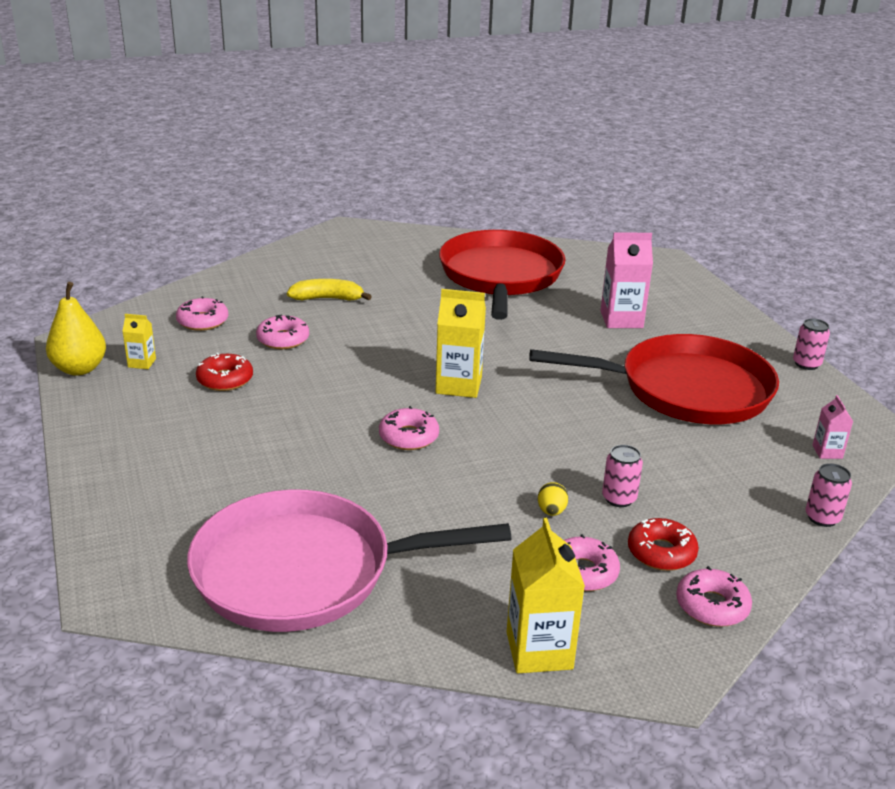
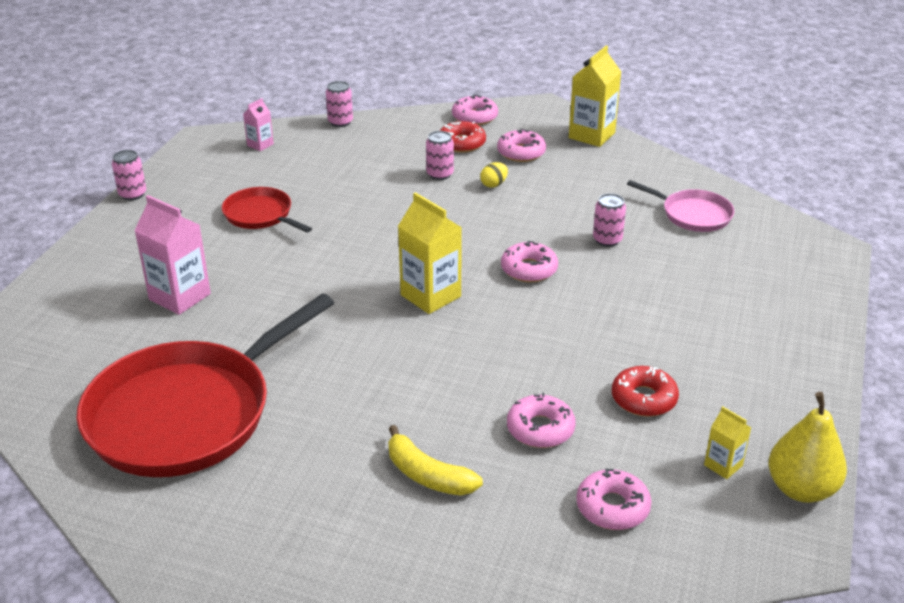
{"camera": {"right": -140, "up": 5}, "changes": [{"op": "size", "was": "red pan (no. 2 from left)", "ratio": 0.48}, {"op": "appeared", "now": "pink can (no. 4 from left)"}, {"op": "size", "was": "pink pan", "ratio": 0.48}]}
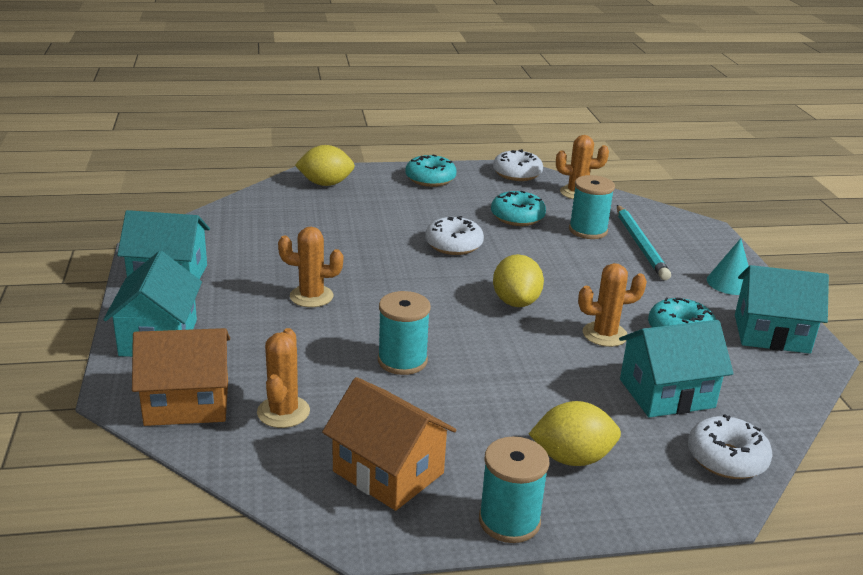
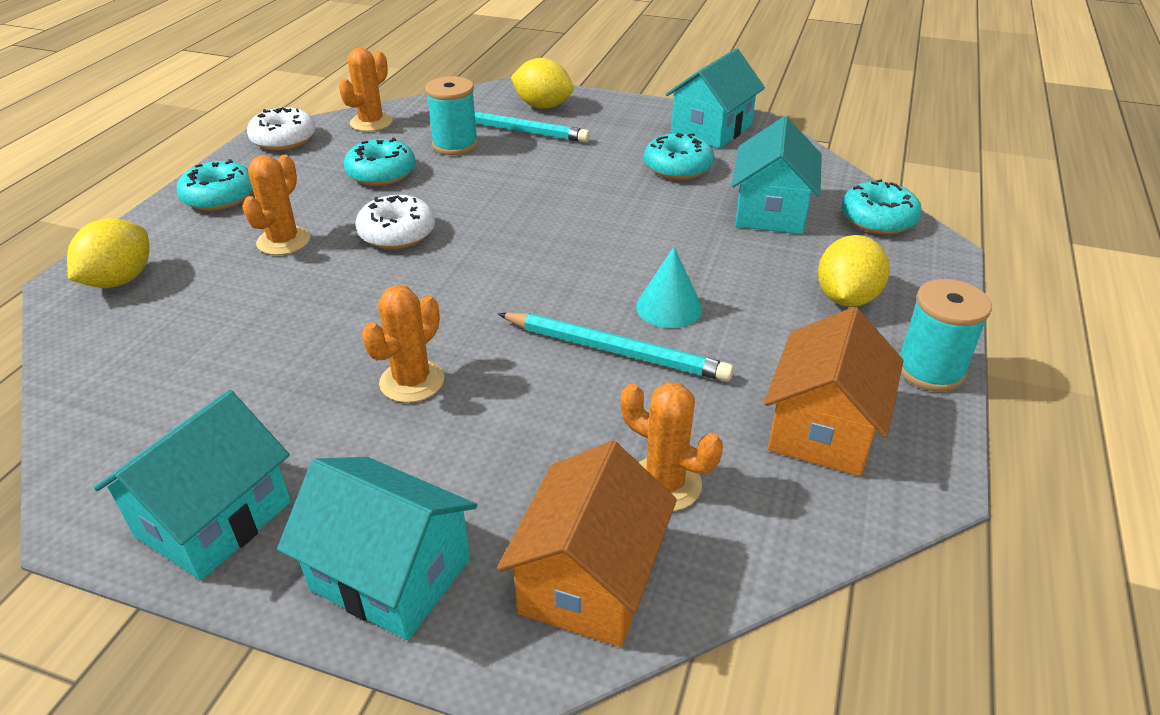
{"camera": {"right": -60, "up": 10}, "changes": [{"op": "relocated", "was": "orange cactus (no. 4 from left in the first image)", "now": "orange cactus (no. 1 from left)"}, {"op": "exchanged", "was": "turquoise spool (no. 1 from left)", "now": "turquoise pencil (no. 2 from left)"}, {"op": "relocated", "was": "yellow lemon (no. 2 from left)"}, {"op": "relocated", "was": "turquoise cone"}, {"op": "spun", "was": "orange house (no. 2 from left)", "clockwise": -45}, {"op": "colour", "was": "white donut (no. 3 from left)", "now": "turquoise donut (no. 4 from left)"}]}
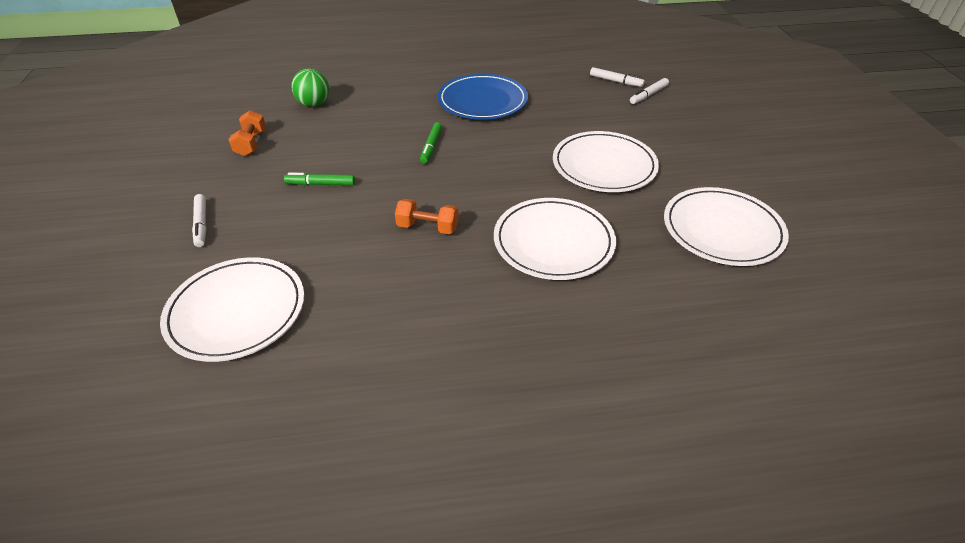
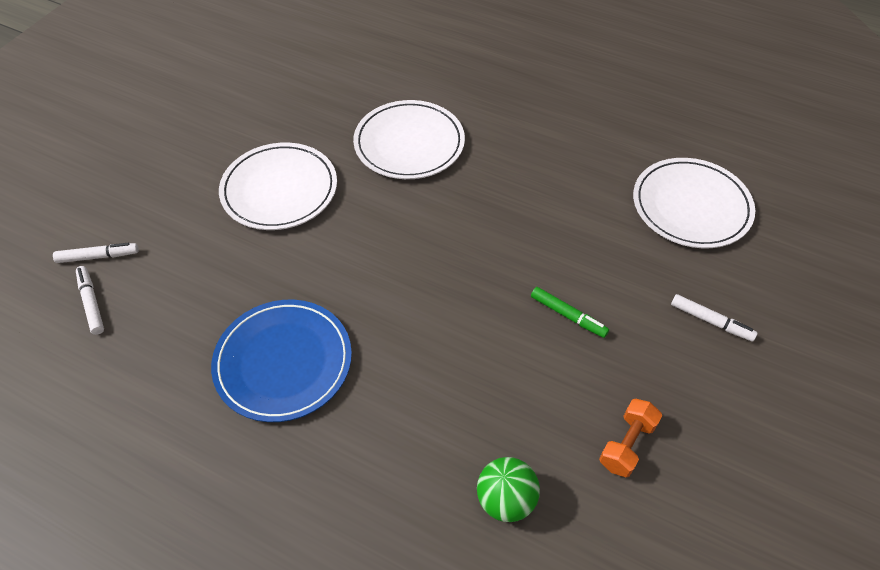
{"camera": {"right": -145, "up": 10}, "changes": [{"op": "spun", "was": "white marker (no. 1 from left in the first image)", "clockwise": 105}, {"op": "missing", "was": "orange dumbbell (no. 2 from left)"}, {"op": "missing", "was": "green marker (no. 2 from left)"}, {"op": "missing", "was": "white plate (no. 4 from left)"}]}
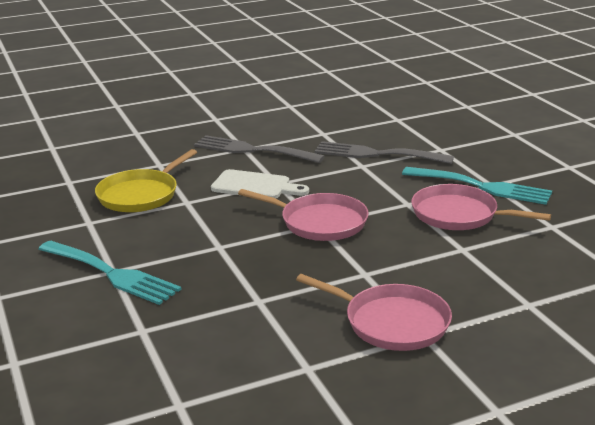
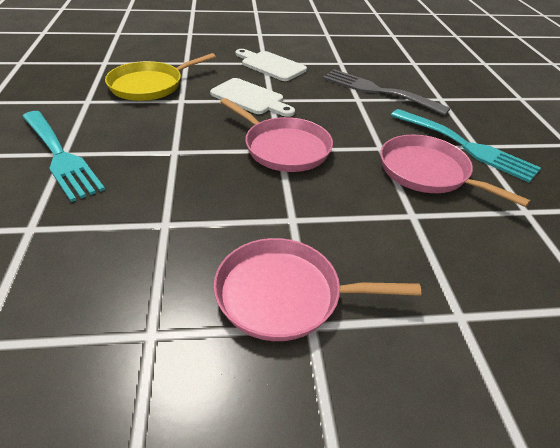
{"camera": {"right": 15, "up": 15}, "changes": [{"op": "spun", "was": "pink pan (no. 2 from left)", "clockwise": 135}, {"op": "exchanged", "was": "grey fork (no. 1 from left)", "now": "white cutting board (no. 2 from left)"}]}
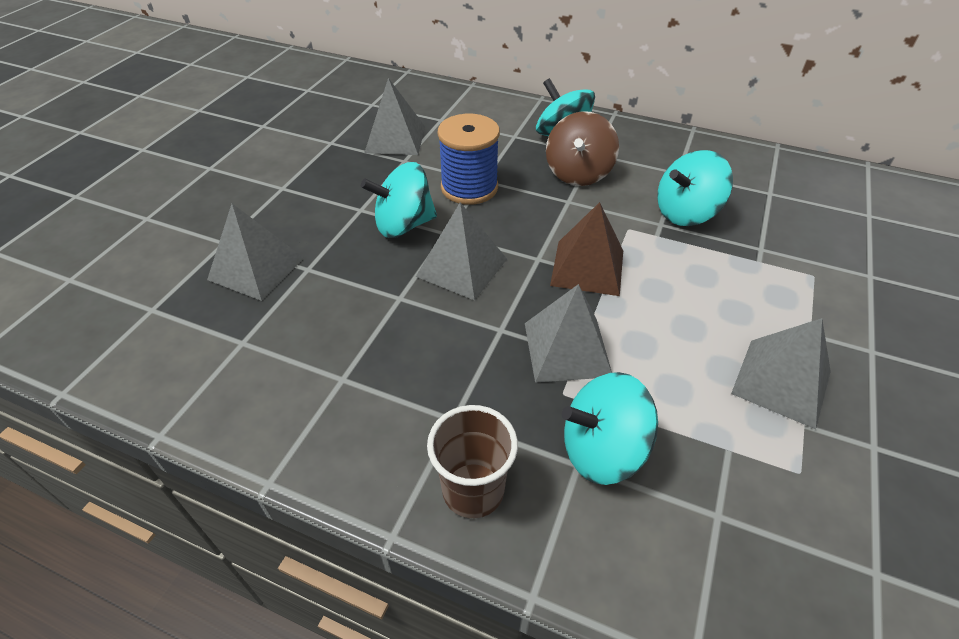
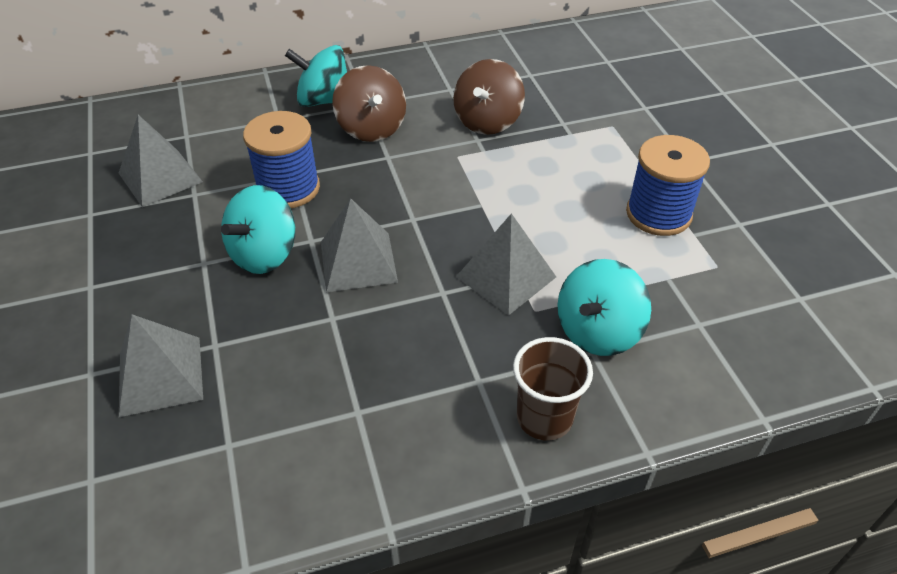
{"camera": {"right": -40, "up": 0}, "changes": [{"op": "colour", "was": "turquoise spinning top (no. 4 from left)", "now": "brown spinning top (no. 2 from left)"}, {"op": "exchanged", "was": "grey pyramid (no. 5 from left)", "now": "blue spool (no. 2 from left)"}, {"op": "missing", "was": "brown pyramid"}]}
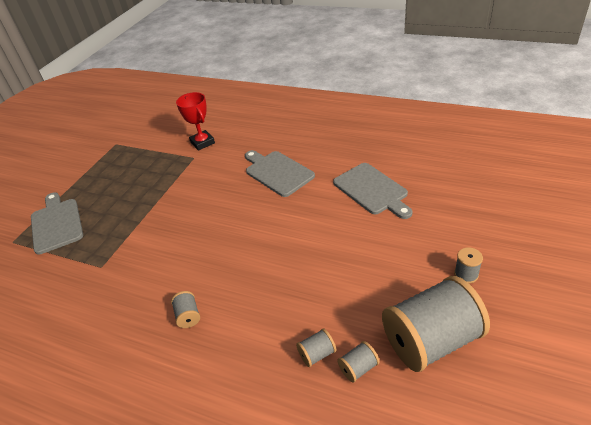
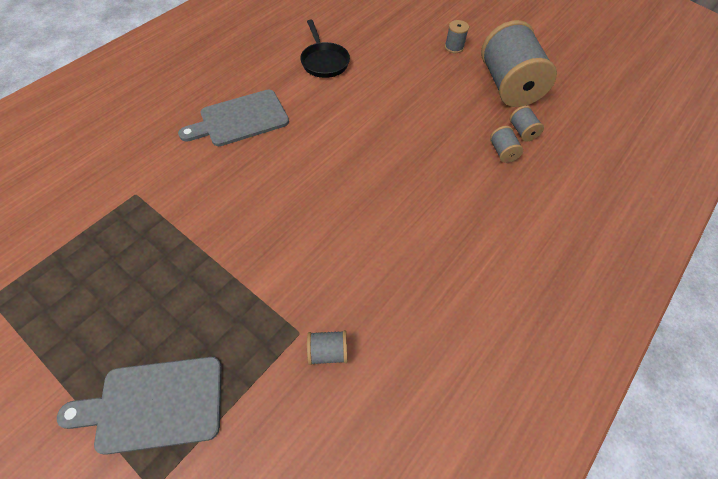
{"camera": {"right": -80, "up": 15}, "changes": [{"op": "exchanged", "was": "grey cutting board (no. 3 from left)", "now": "black pan"}, {"op": "relocated", "was": "grey spool (no. 1 from left)"}, {"op": "missing", "was": "red trophy"}]}
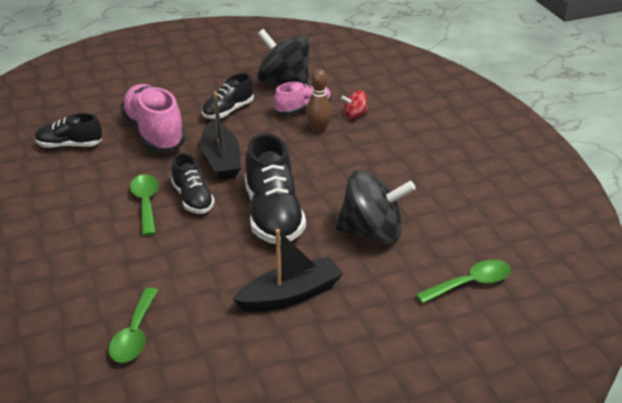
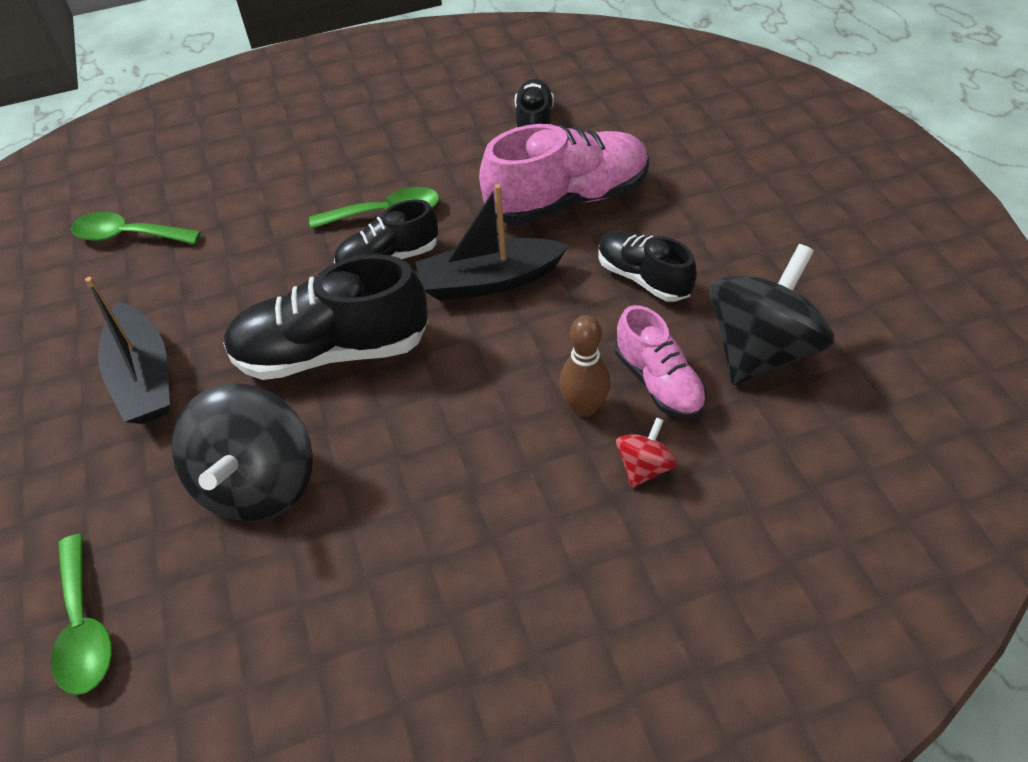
{"camera": {"right": 95, "up": 15}, "changes": [{"op": "spun", "was": "red spinning top", "clockwise": 45}]}
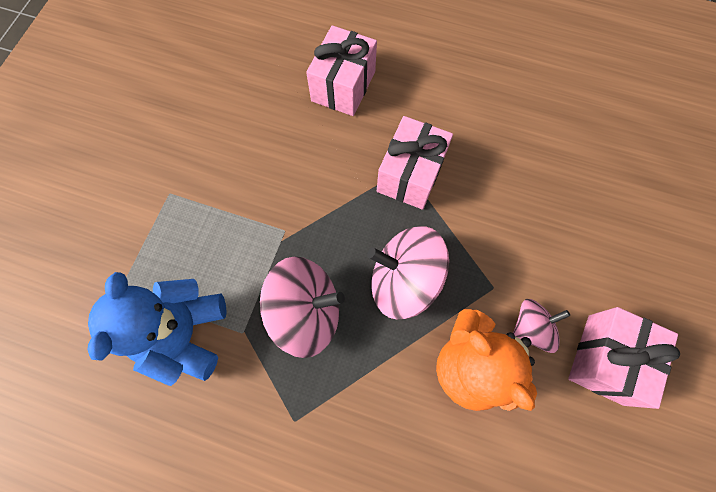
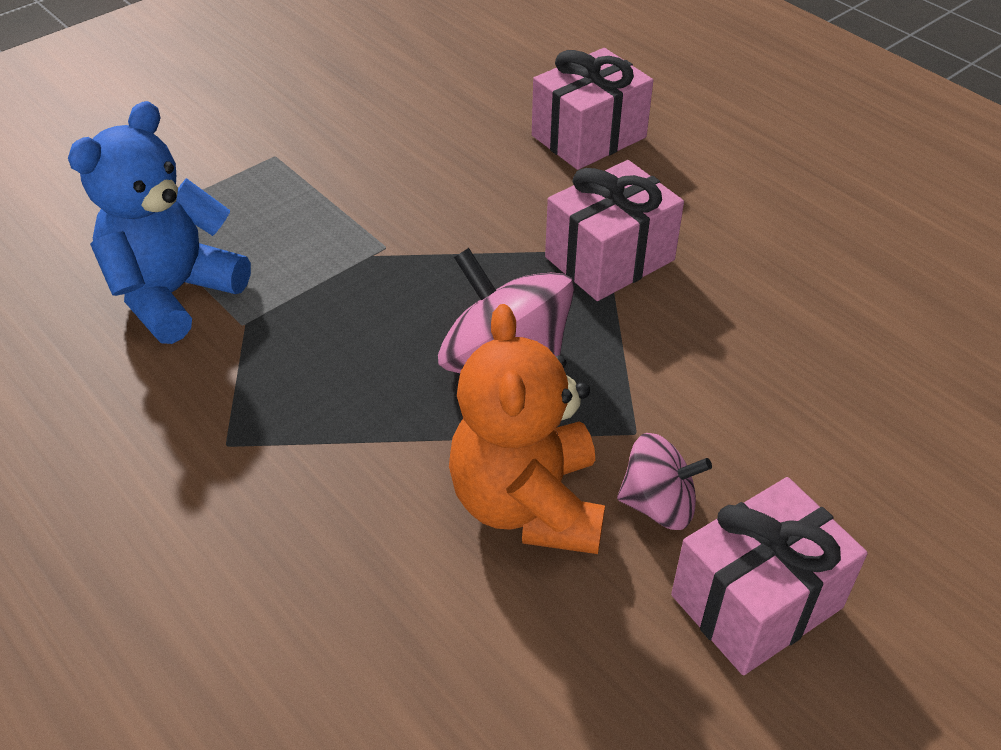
{"camera": {"right": 30, "up": -25}, "changes": [{"op": "missing", "was": "pink spinning top (no. 1 from left)"}]}
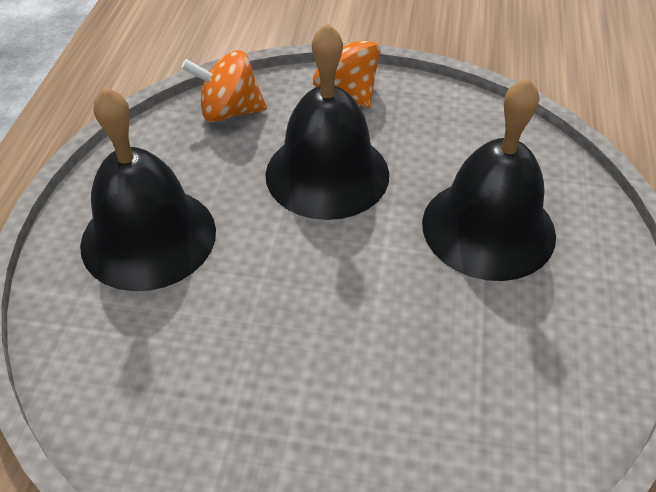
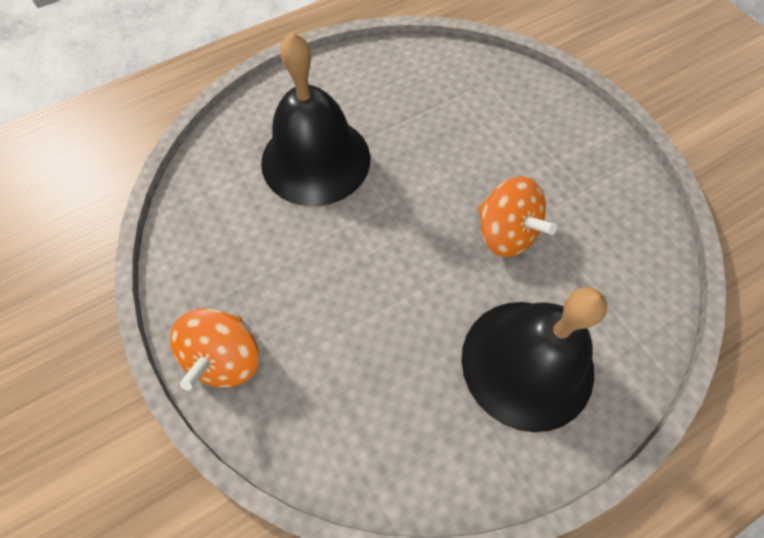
{"camera": {"right": -130, "up": 15}, "changes": [{"op": "relocated", "was": "orange spinning top (no. 1 from left in the first image)", "now": "orange spinning top (no. 2 from left)"}, {"op": "missing", "was": "black bell (no. 2 from left)"}]}
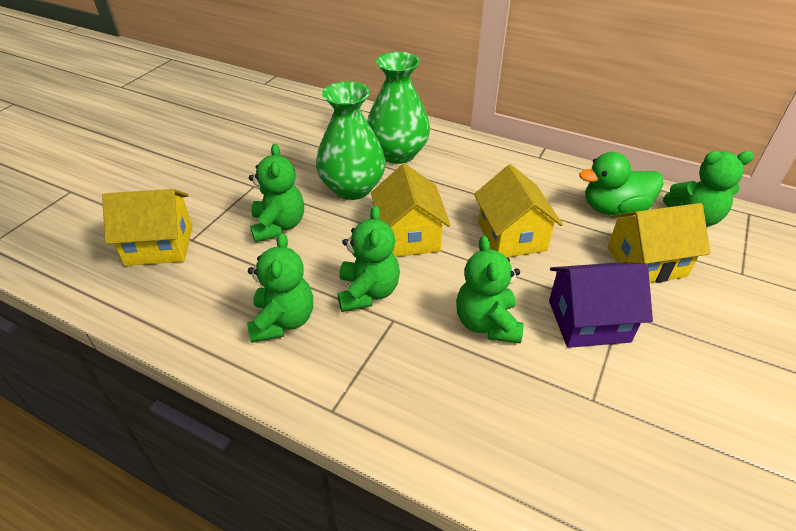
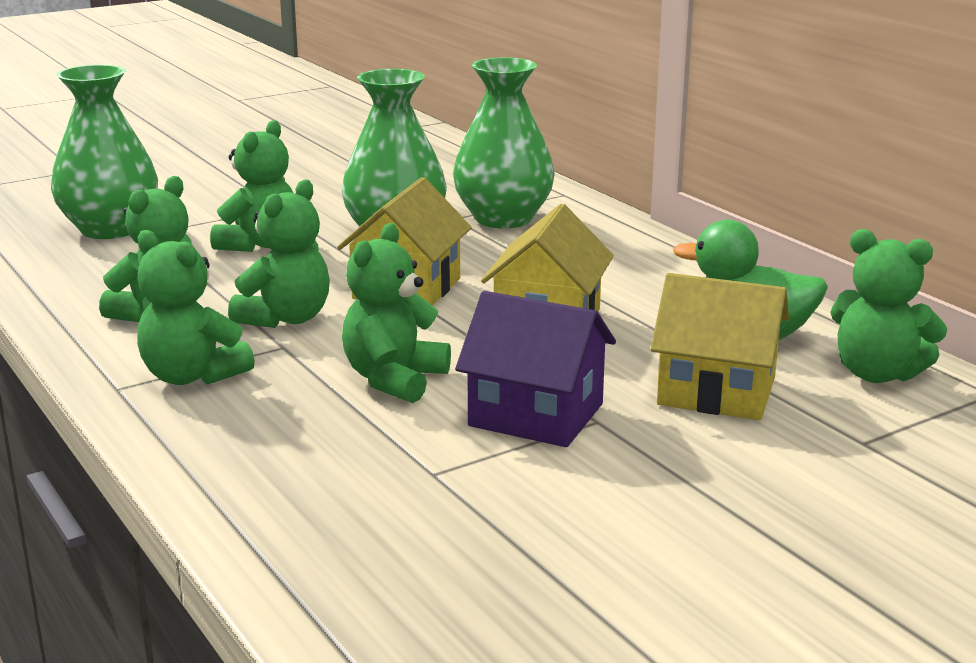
{"camera": {"right": 30, "up": -20}, "changes": [{"op": "exchanged", "was": "yellow house (no. 1 from left)", "now": "green vase (no. 1 from left)"}, {"op": "appeared", "now": "green teddy bear (no. 2 from left)"}]}
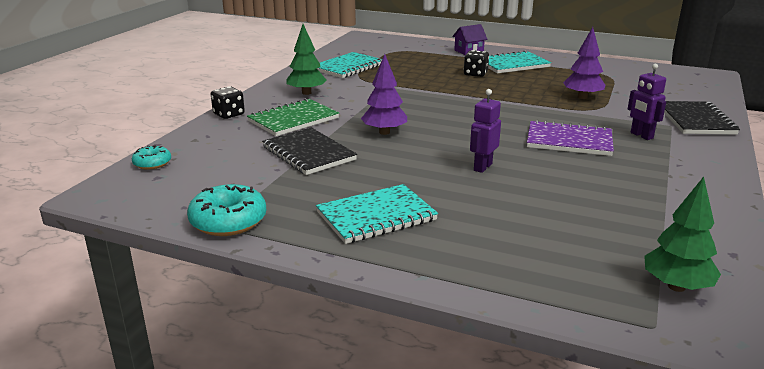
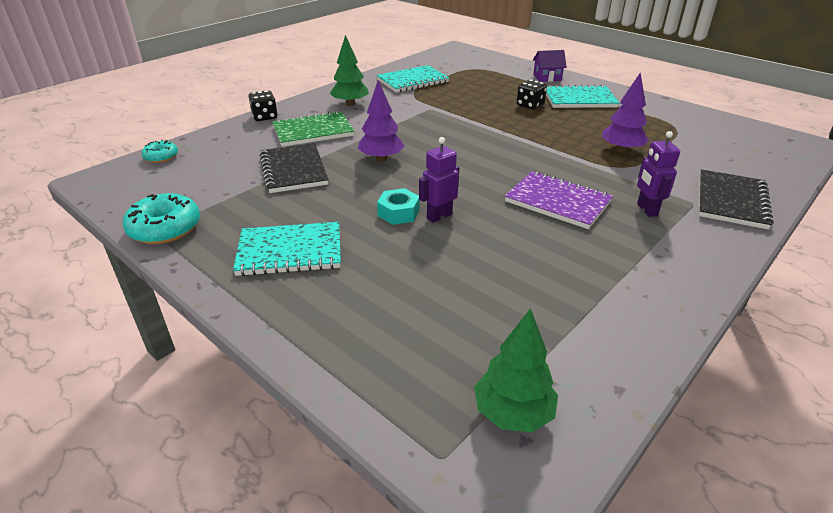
{"camera": {"right": 20, "up": 10}, "changes": [{"op": "appeared", "now": "turquoise nut"}]}
